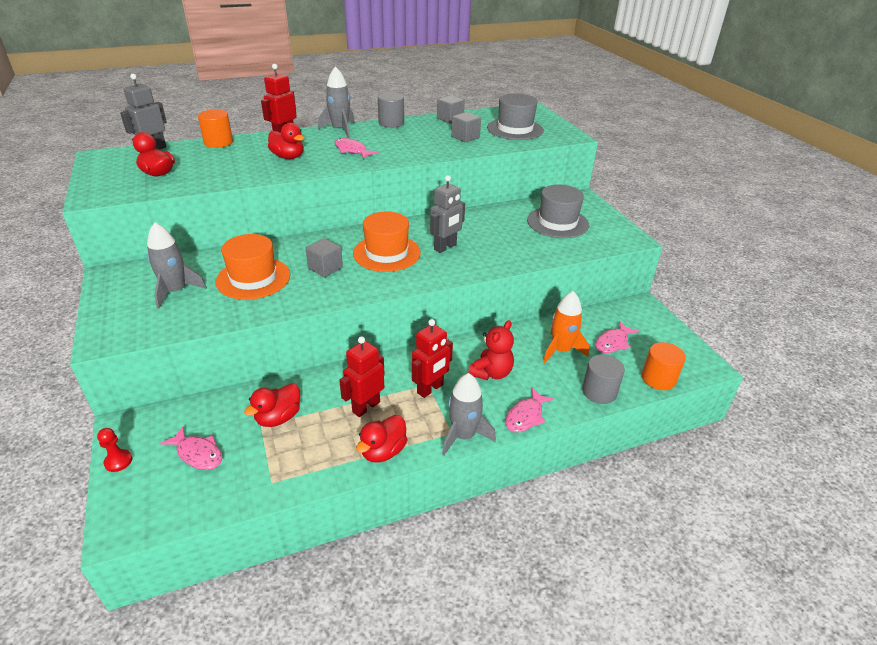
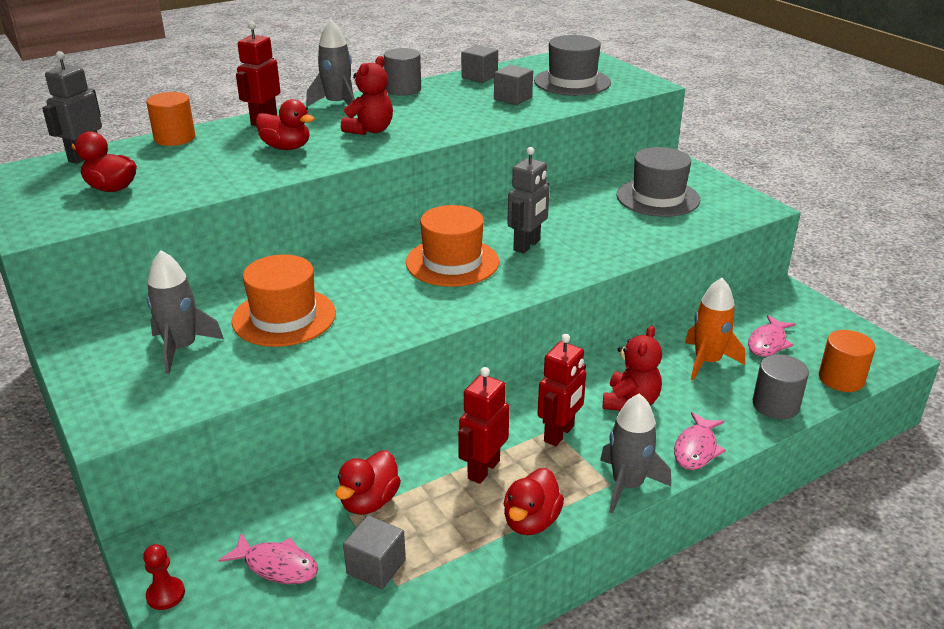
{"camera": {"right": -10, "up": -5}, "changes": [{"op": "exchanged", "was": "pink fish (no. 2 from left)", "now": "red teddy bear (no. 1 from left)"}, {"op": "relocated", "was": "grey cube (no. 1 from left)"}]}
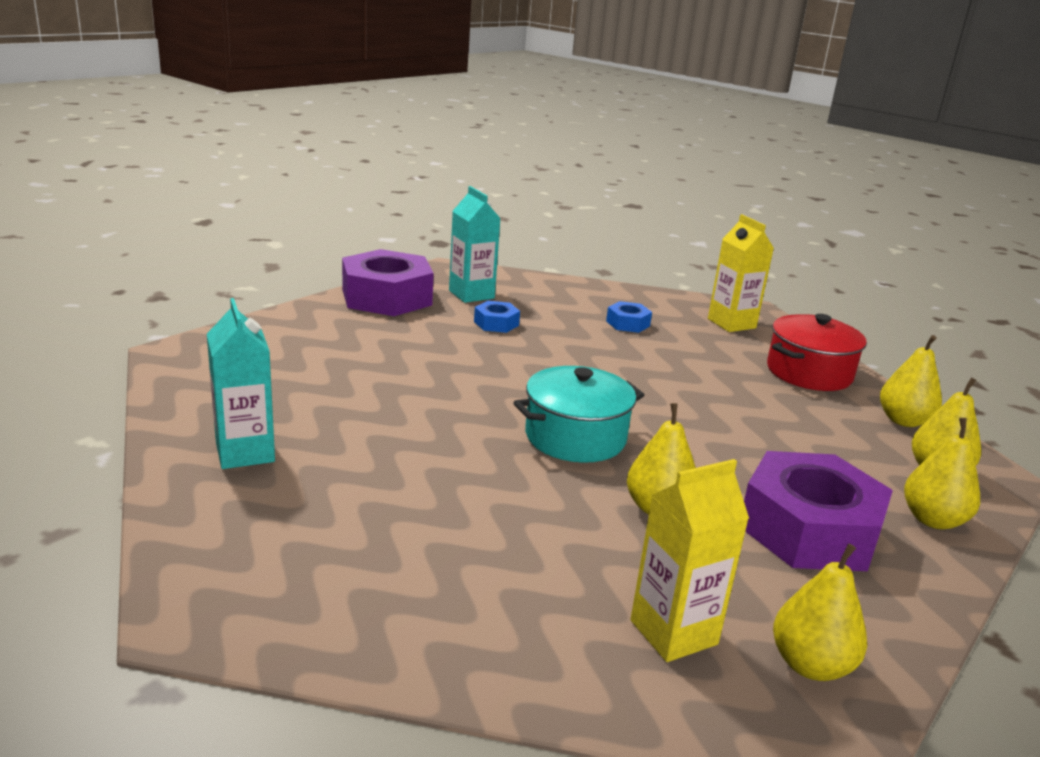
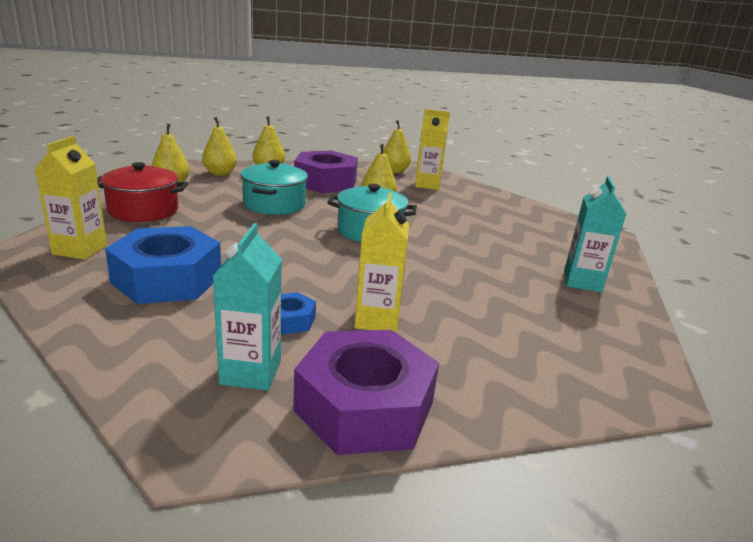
{"camera": {"right": -145, "up": 0}, "changes": [{"op": "size", "was": "blue nut (no. 2 from left in the first image)", "ratio": 2.21}, {"op": "appeared", "now": "turquoise pot (no. 1 from left)"}, {"op": "appeared", "now": "yellow carton (no. 2 from left)"}]}
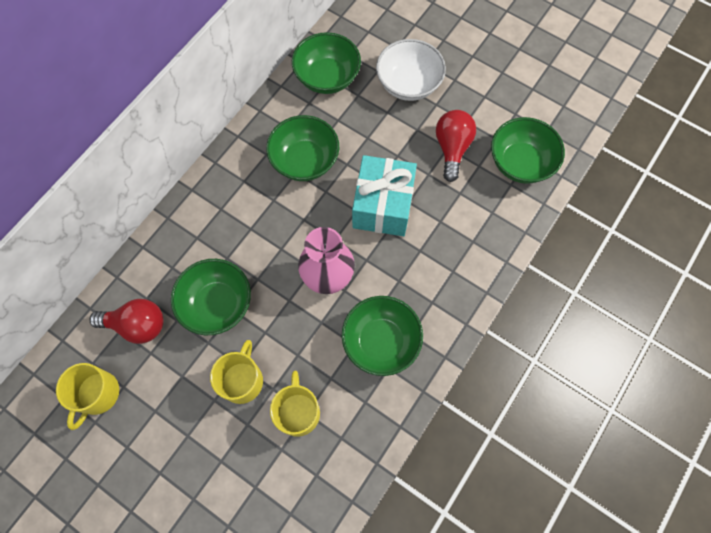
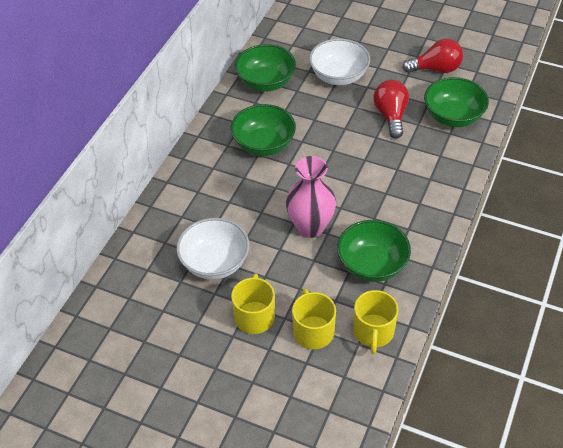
{"camera": {"right": -10, "up": -20}, "changes": [{"op": "colour", "was": "green bowl (no. 1 from left)", "now": "white bowl (no. 1 from left)"}, {"op": "relocated", "was": "yellow mug (no. 1 from left in the first image)", "now": "yellow mug (no. 3 from left)"}, {"op": "relocated", "was": "red light bulb (no. 1 from left in the first image)", "now": "red light bulb (no. 2 from left)"}, {"op": "missing", "was": "turquoise gift"}]}
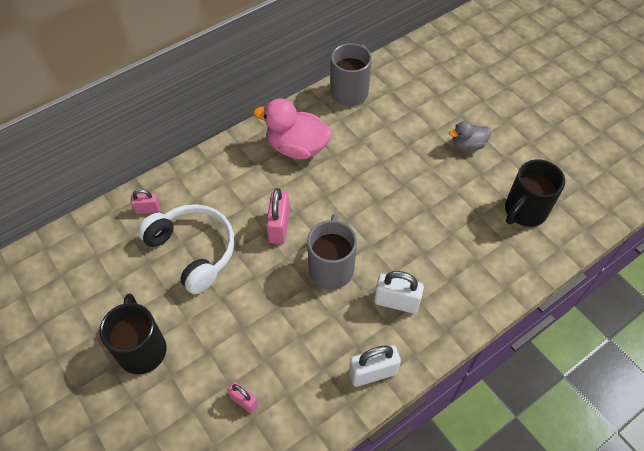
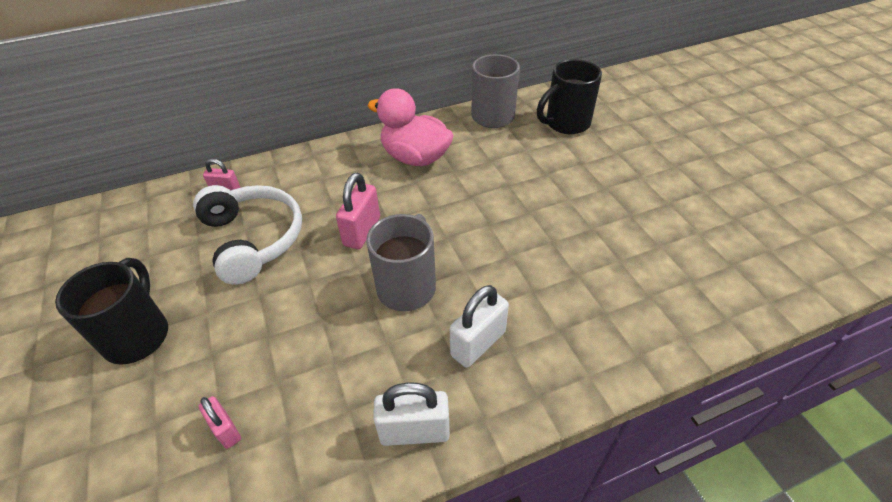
{"camera": {"right": 15, "up": -10}, "changes": [{"op": "spun", "was": "white padlock (no. 2 from left)", "clockwise": -75}, {"op": "relocated", "was": "black mug (no. 2 from left)"}, {"op": "missing", "was": "grey duck"}]}
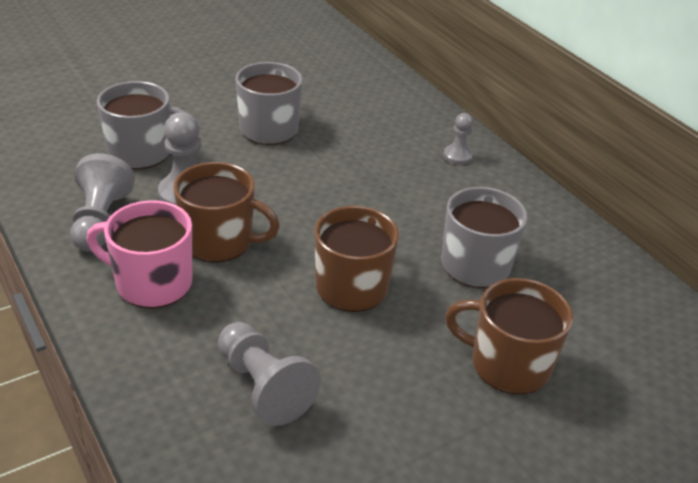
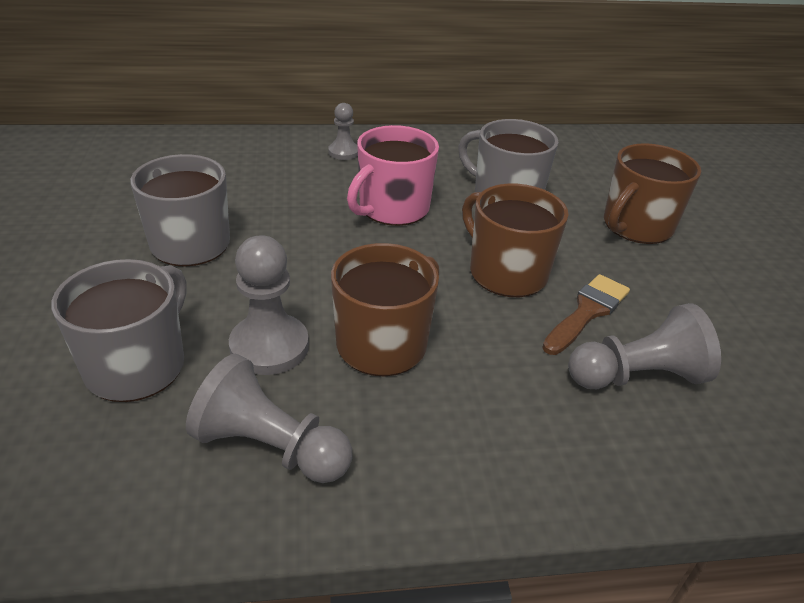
{"camera": {"right": -65, "up": 0}, "changes": [{"op": "relocated", "was": "pink mug"}, {"op": "appeared", "now": "brown brush"}]}
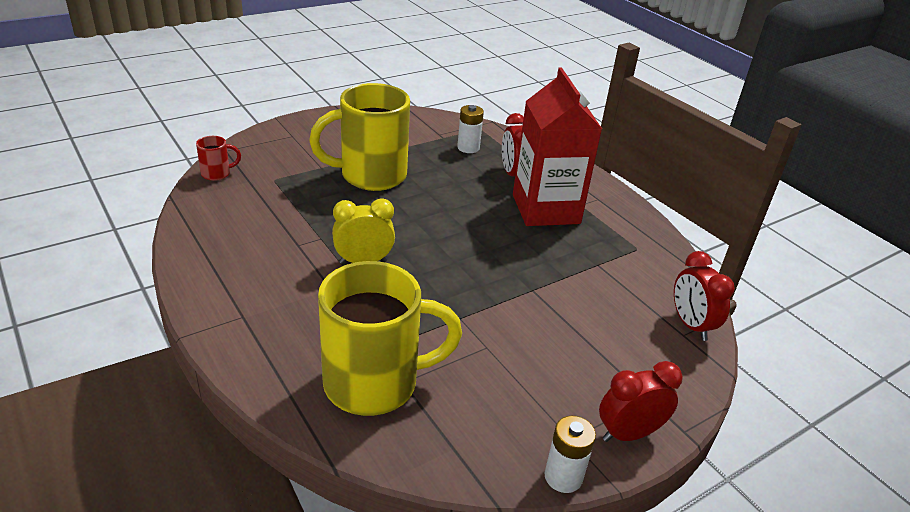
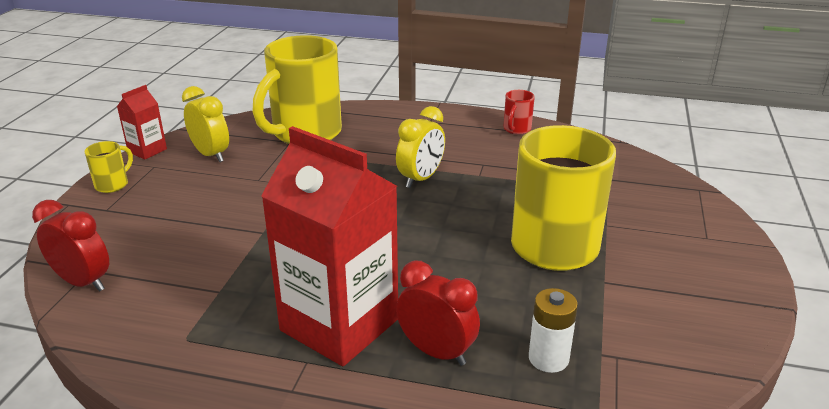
{"camera": {"right": 140, "up": -5}, "changes": [{"op": "exchanged", "was": "red clock (no. 2 from left)", "now": "yellow mug (no. 1 from left)"}, {"op": "exchanged", "was": "white battery (no. 2 from left)", "now": "red carton (no. 1 from left)"}, {"op": "appeared", "now": "yellow clock (no. 1 from left)"}, {"op": "relocated", "was": "red mug"}]}
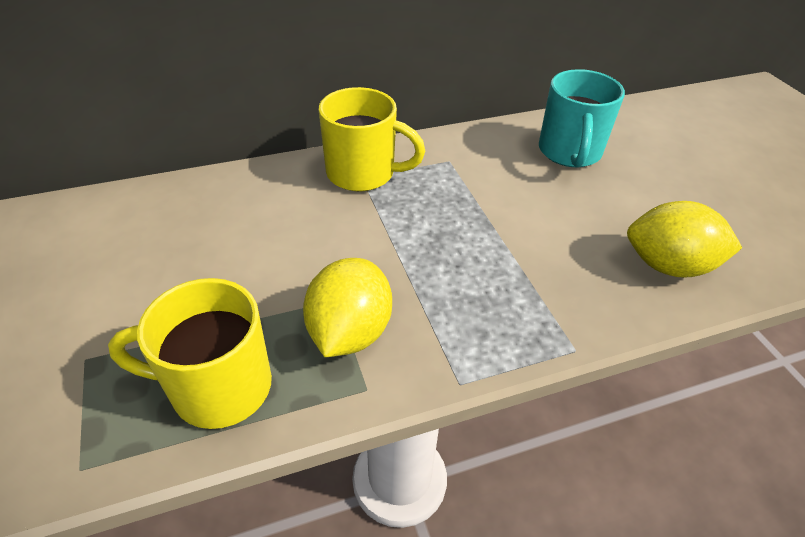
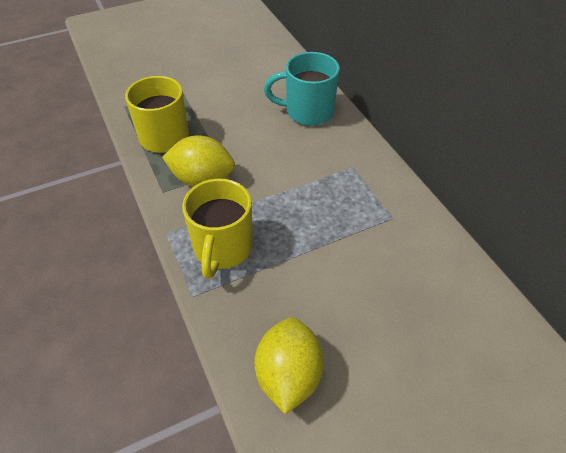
{"camera": {"right": 85, "up": 5}, "changes": [{"op": "relocated", "was": "yellow mug (no. 2 from left)"}, {"op": "relocated", "was": "turquoise mug"}]}
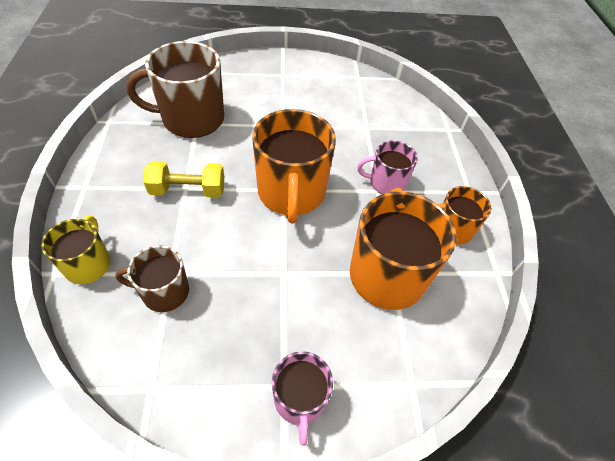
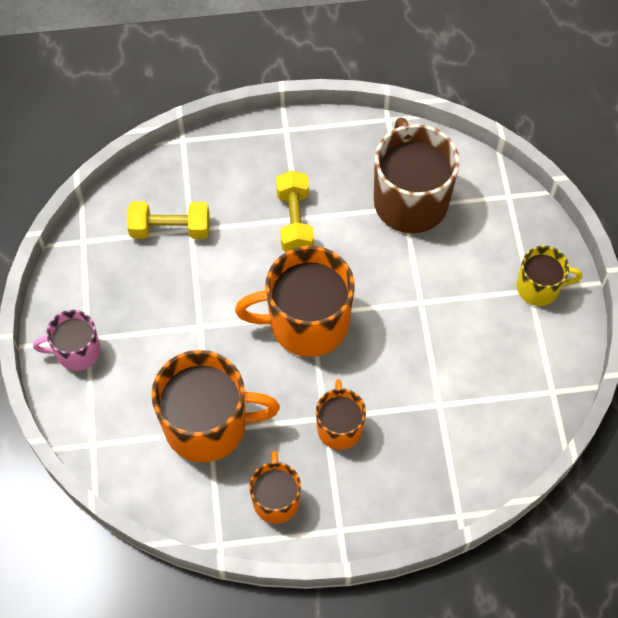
{"camera": {"right": 90, "up": 10}, "changes": [{"op": "exchanged", "was": "brown mug (no. 1 from left)", "now": "yellow dumbbell (no. 1 from left)"}, {"op": "colour", "was": "pink mug (no. 2 from left)", "now": "orange mug (no. 4 from left)"}, {"op": "relocated", "was": "yellow mug"}]}
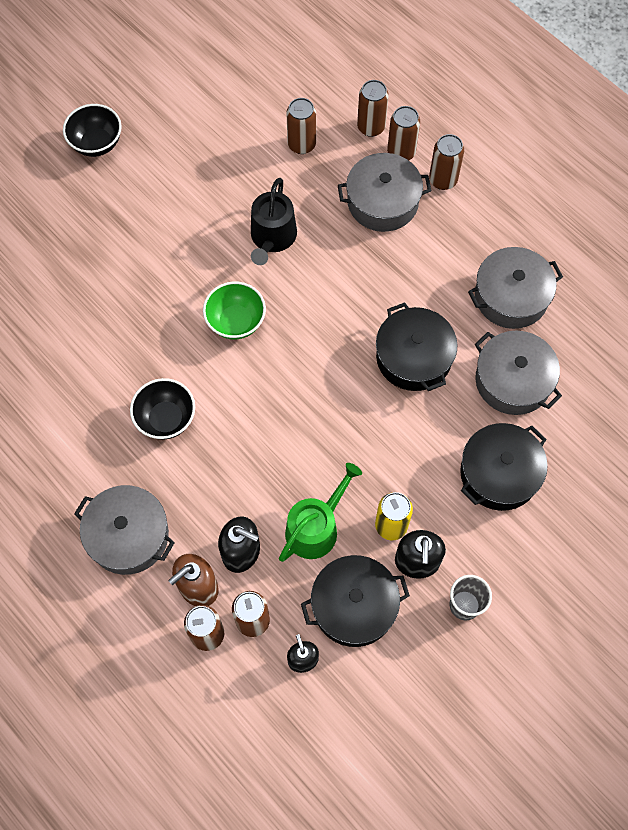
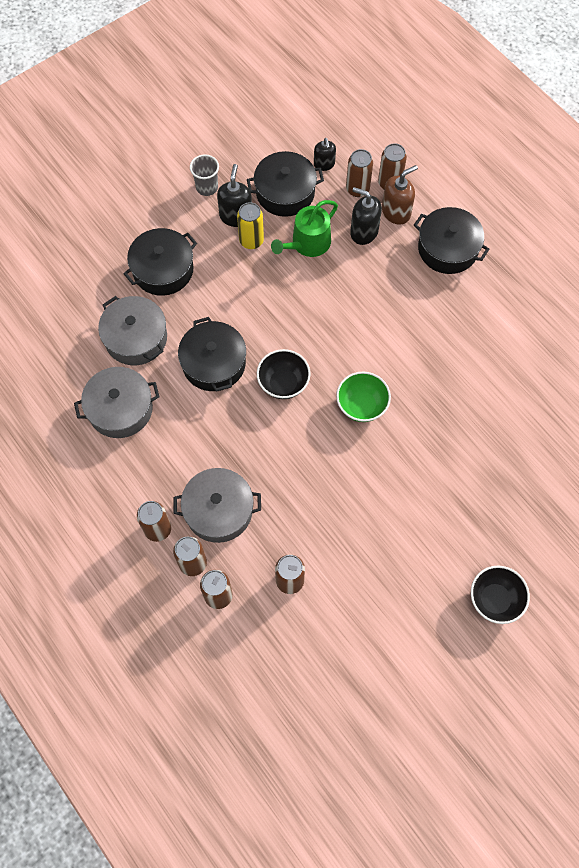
{"camera": {"right": -175, "up": 0}, "changes": [{"op": "relocated", "was": "black bowl (no. 2 from left in the first image)", "now": "black bowl (no. 1 from left)"}, {"op": "colour", "was": "grey pot (no. 1 from left)", "now": "black pot (no. 4 from left)"}, {"op": "missing", "was": "black watering can"}]}
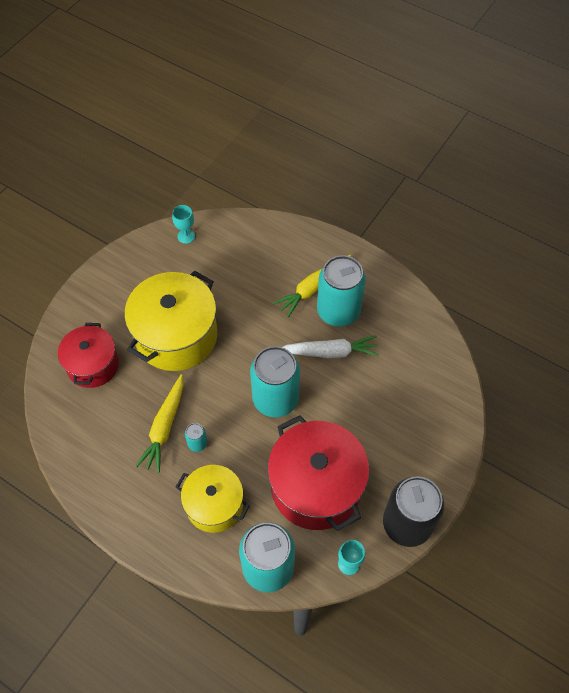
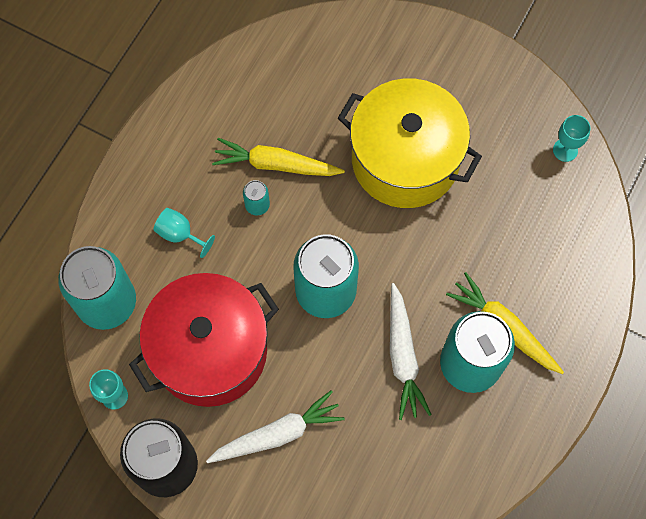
{"camera": {"right": 85, "up": 10}, "changes": [{"op": "exchanged", "was": "yellow pot (no. 2 from left)", "now": "turquoise goblet (no. 2 from left)"}, {"op": "appeared", "now": "white carrot (no. 1 from left)"}, {"op": "missing", "was": "red pot (no. 1 from left)"}]}
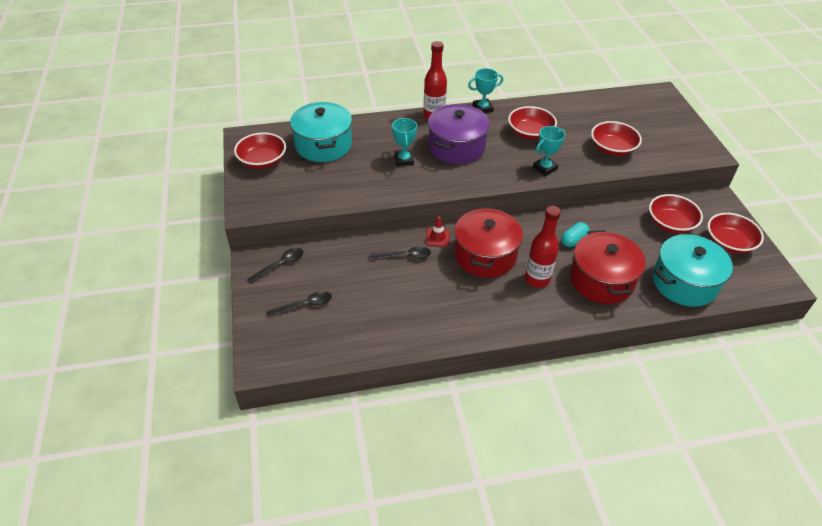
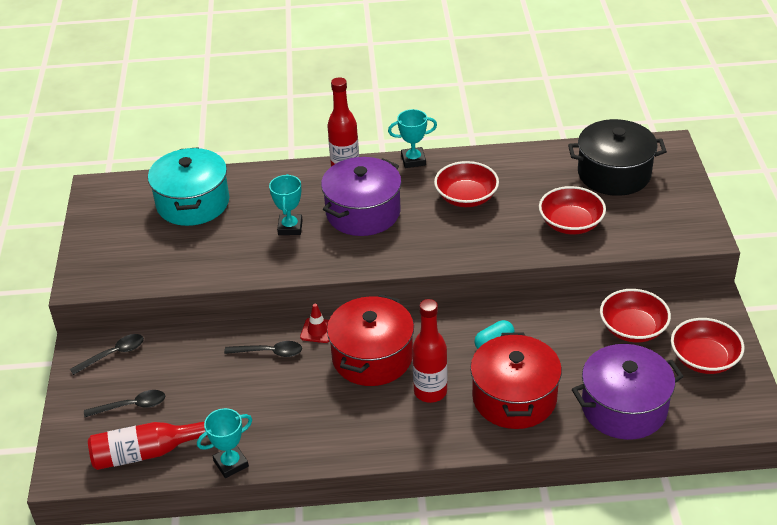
{"camera": {"right": 10, "up": -5}, "changes": [{"op": "appeared", "now": "red bottle (no. 1 from left)"}, {"op": "relocated", "was": "turquoise trophy (no. 3 from left in the first image)", "now": "turquoise trophy (no. 1 from left)"}, {"op": "appeared", "now": "black pot"}, {"op": "colour", "was": "turquoise pot (no. 2 from left)", "now": "purple pot (no. 2 from left)"}, {"op": "missing", "was": "red bowl (no. 1 from left)"}]}
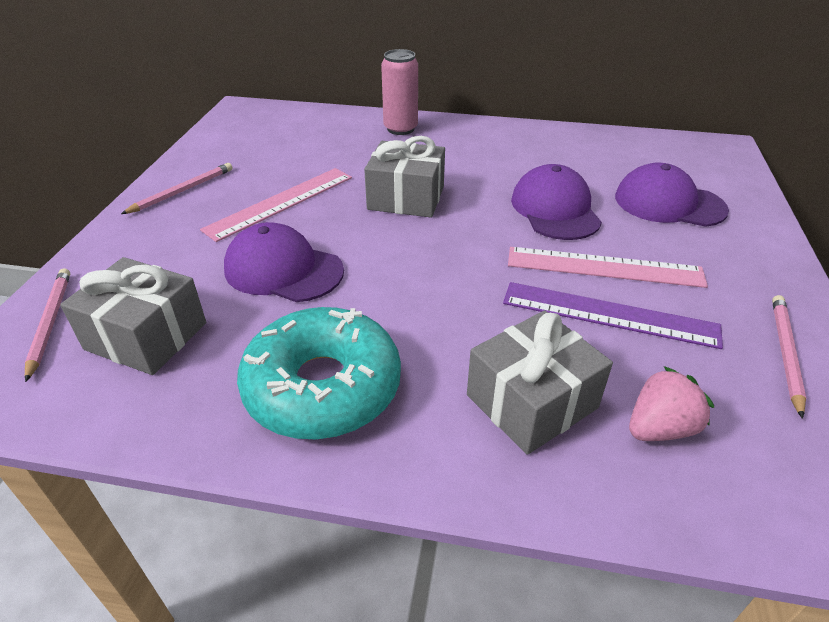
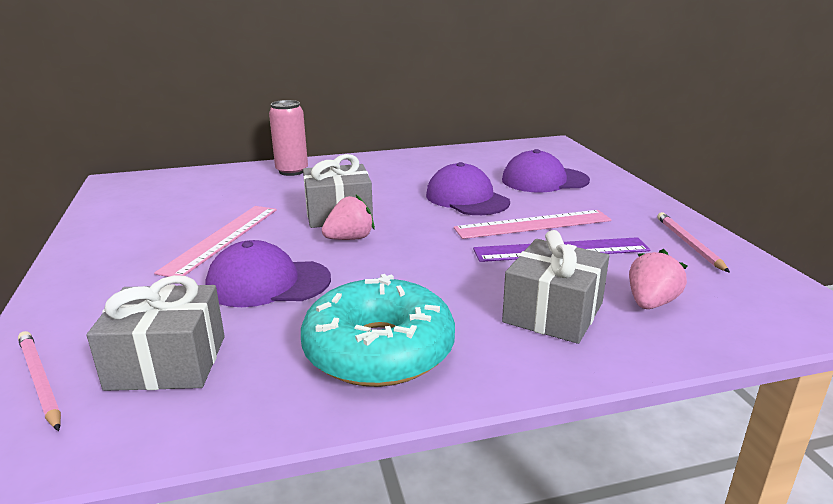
{"camera": {"right": -25, "up": -15}, "changes": [{"op": "appeared", "now": "pink strawberry (no. 1 from left)"}, {"op": "missing", "was": "pink pencil (no. 2 from left)"}]}
